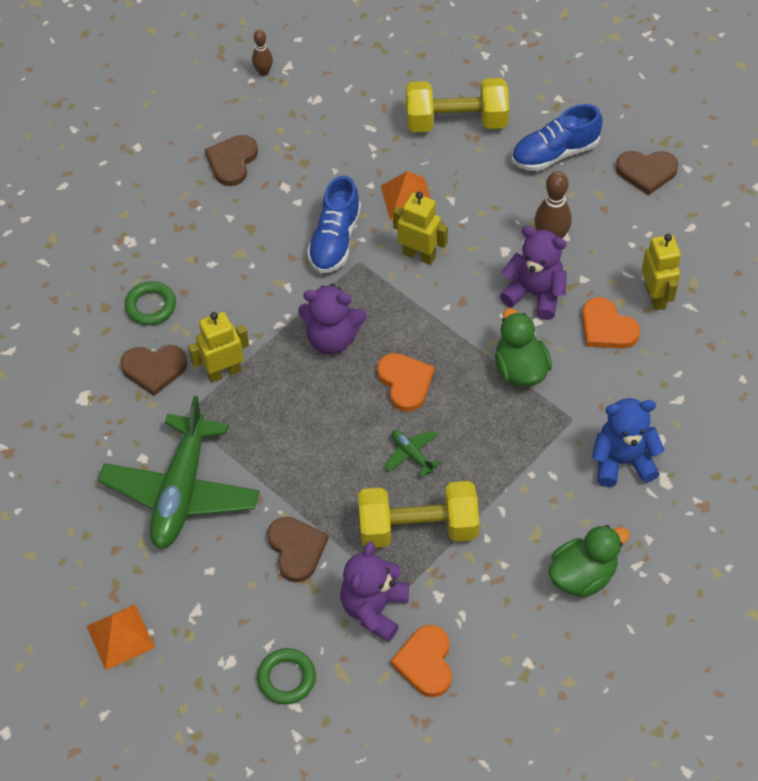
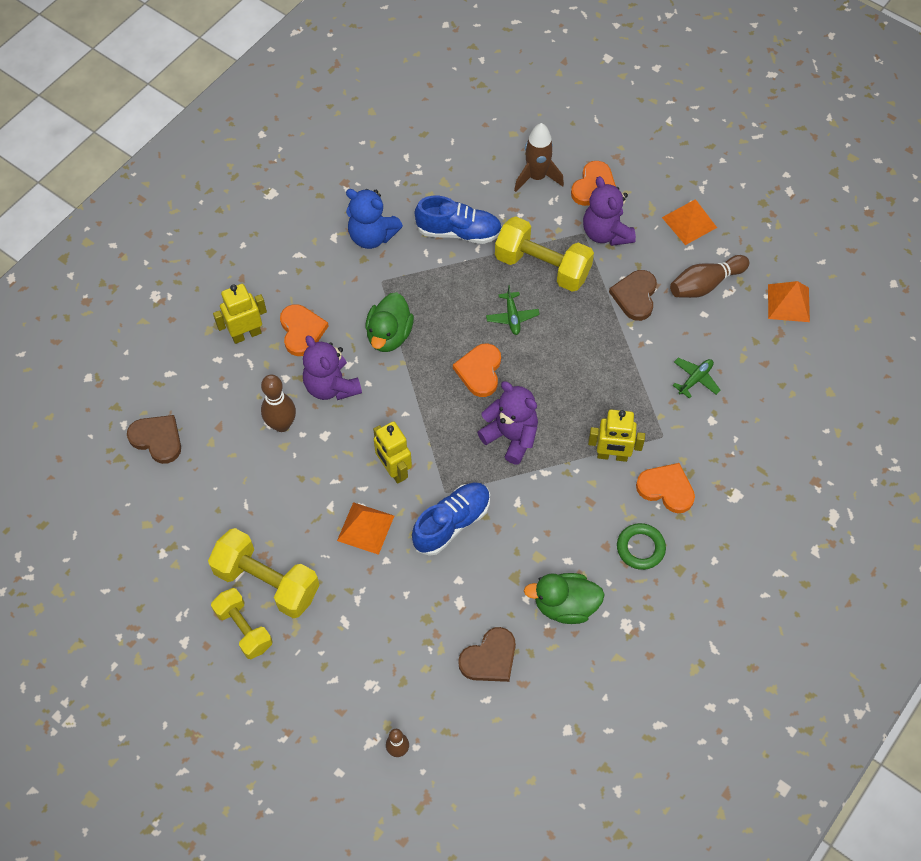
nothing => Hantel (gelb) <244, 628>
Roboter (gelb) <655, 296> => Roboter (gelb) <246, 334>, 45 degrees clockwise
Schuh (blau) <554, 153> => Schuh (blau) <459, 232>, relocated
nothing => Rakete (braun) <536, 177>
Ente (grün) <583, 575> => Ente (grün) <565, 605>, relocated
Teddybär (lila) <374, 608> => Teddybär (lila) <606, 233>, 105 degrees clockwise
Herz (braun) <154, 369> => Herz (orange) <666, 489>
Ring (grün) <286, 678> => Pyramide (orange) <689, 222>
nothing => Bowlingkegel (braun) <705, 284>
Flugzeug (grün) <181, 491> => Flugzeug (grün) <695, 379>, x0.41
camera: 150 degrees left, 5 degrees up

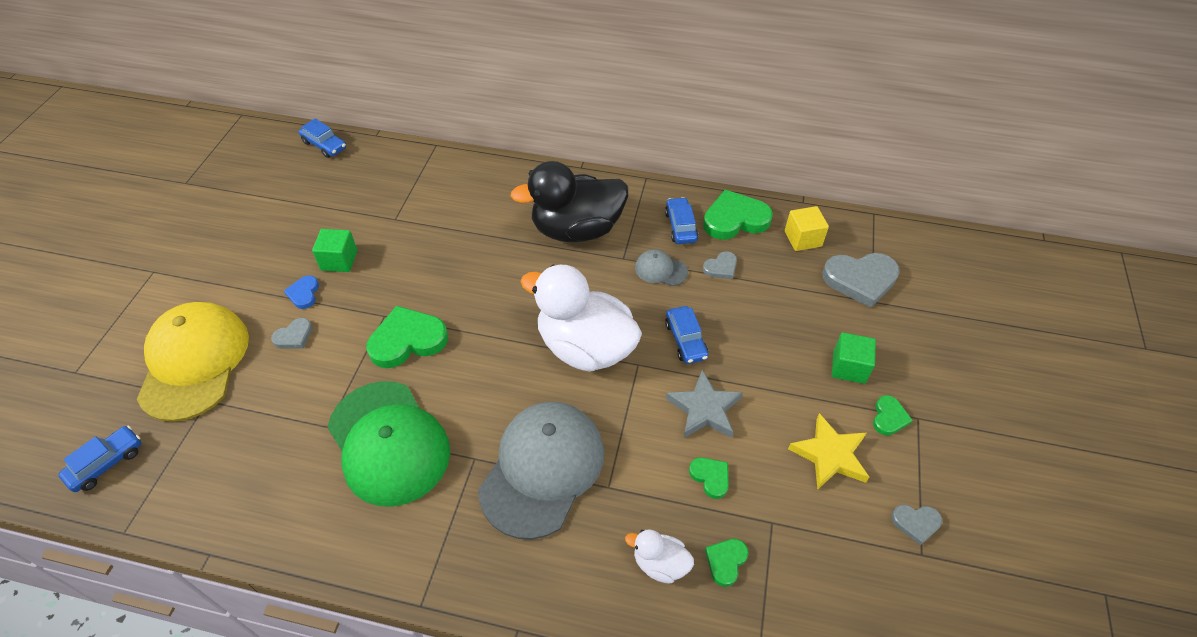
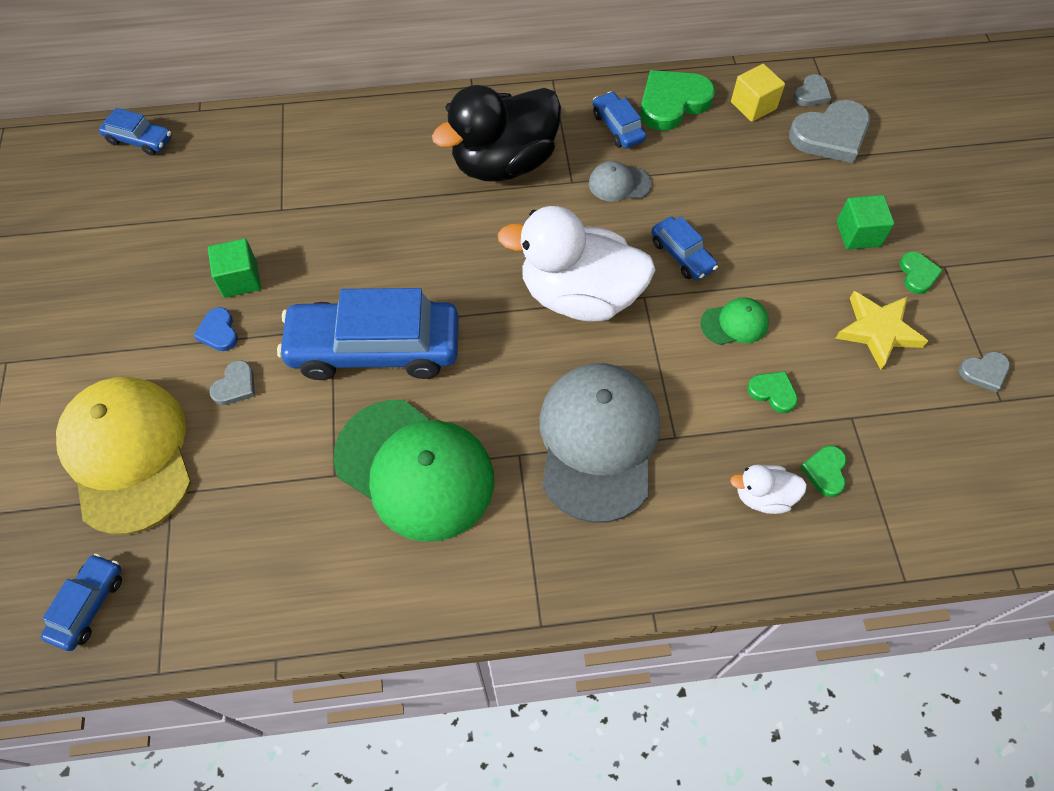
Herz (grün) <407, 340> => Auto (blau) <374, 349>
Stern (grau) <704, 409> => Kappe (grün) <734, 323>
Herz (grau) <721, 267> => Herz (grau) <811, 94>, relocated
camera: 20 degrees left, 10 degrees up

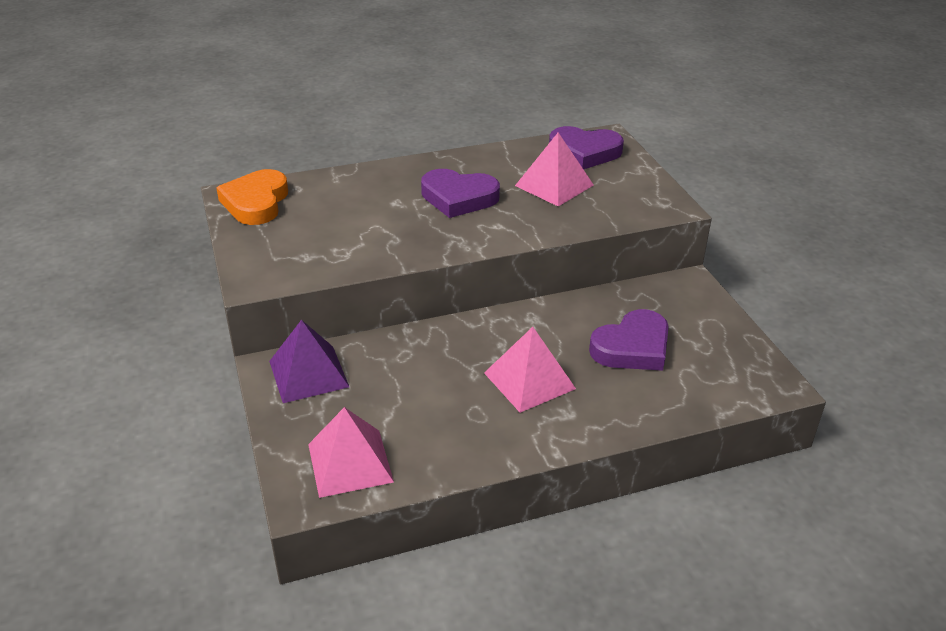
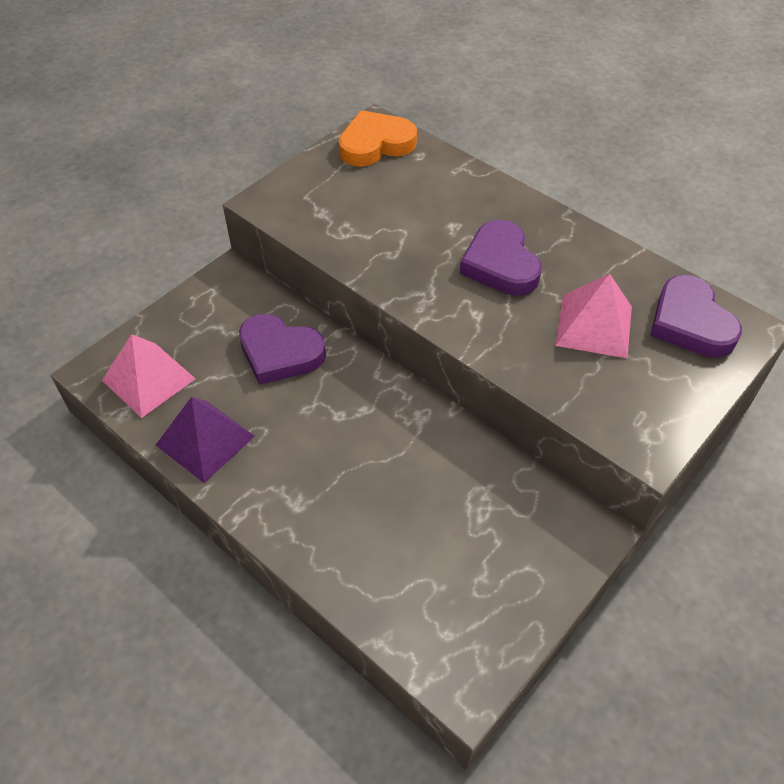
Pyramide (lila) <308, 373> => Pyramide (lila) <205, 440>, relocated
Herz (lila) <632, 347> => Herz (lila) <280, 353>, relocated
Pyramide (rosa) <529, 380> => nothing
camera: 60 degrees right, 15 degrees up

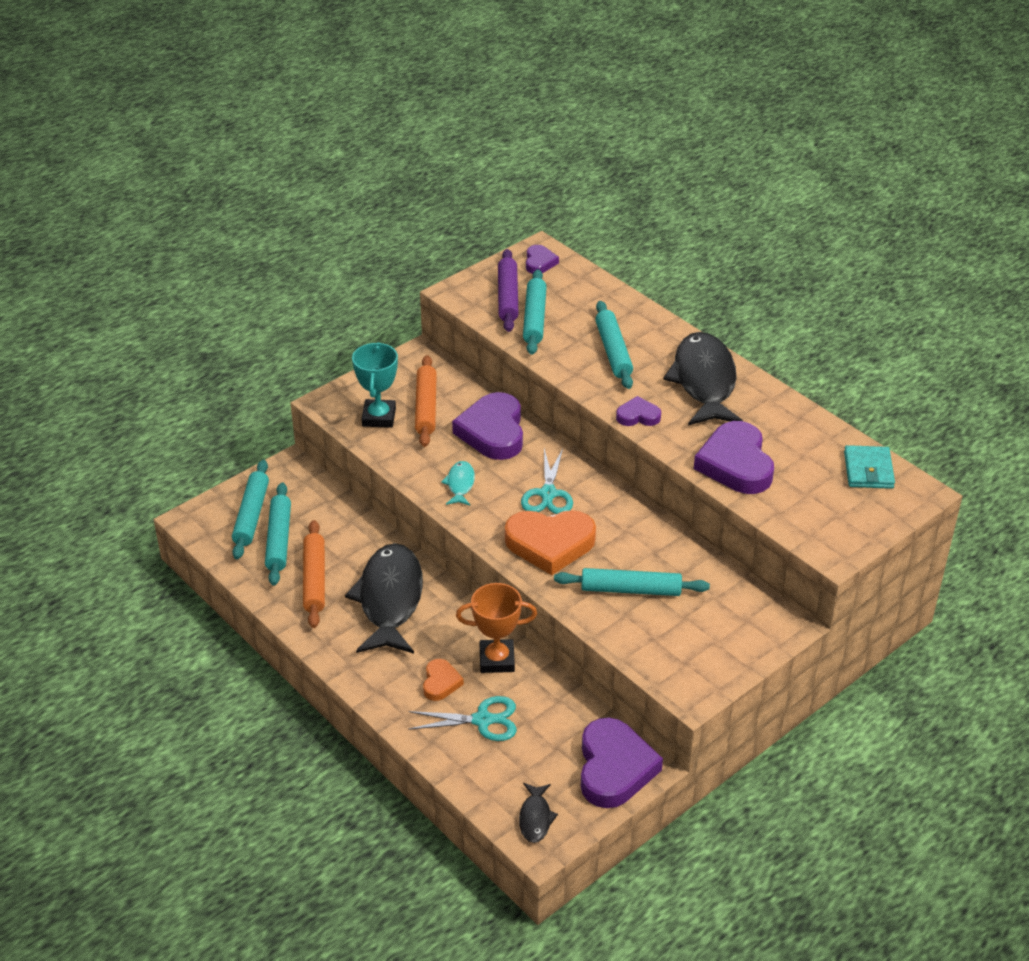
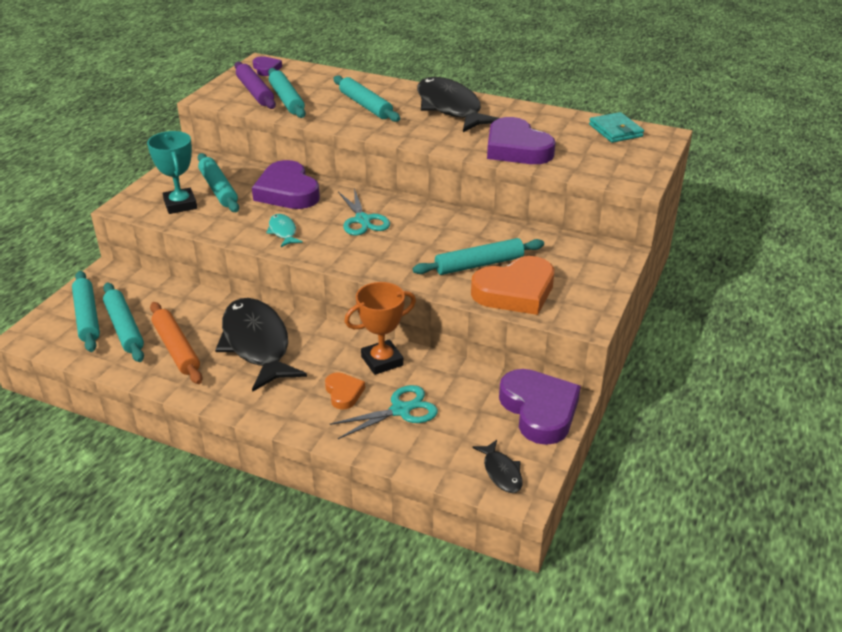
Nudelholz (orange) <426, 407> => Nudelholz (türkis) <218, 189>
Herz (orange) <550, 544> => Herz (orange) <515, 291>, relocated
Herz (lila) <638, 416> => nothing
camera: 25 degrees left, 5 degrees down

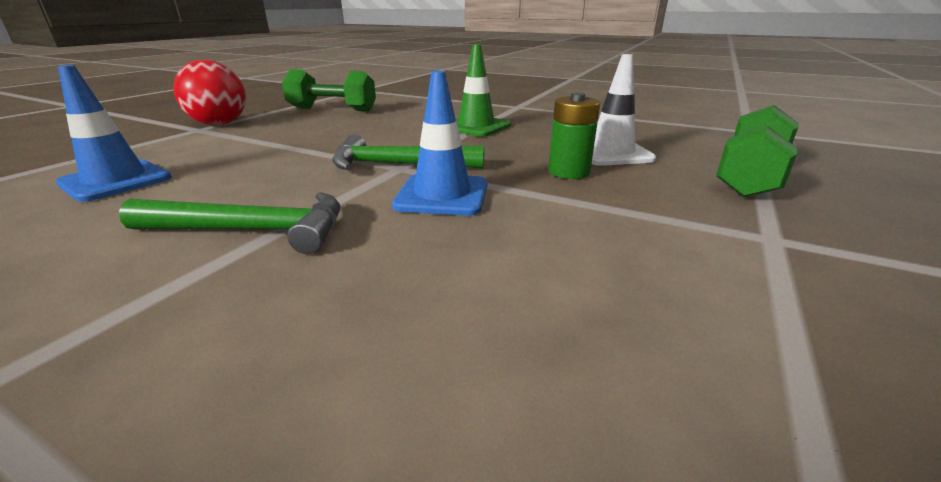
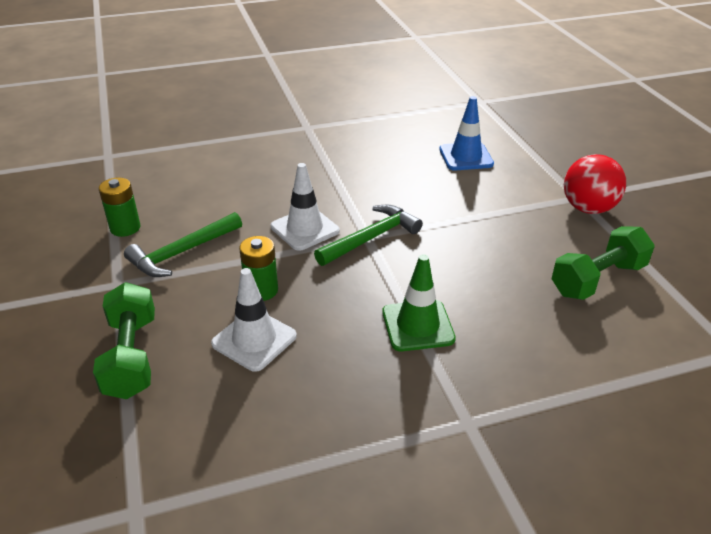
nothing => Batterie (grün) <125, 228>
Hammer (grün) <253, 230> => Hammer (grün) <182, 252>, relocated
Leitkegel (blau) <442, 195> => Leitkegel (weiß) <305, 229>
camera: 135 degrees right, 10 degrees up

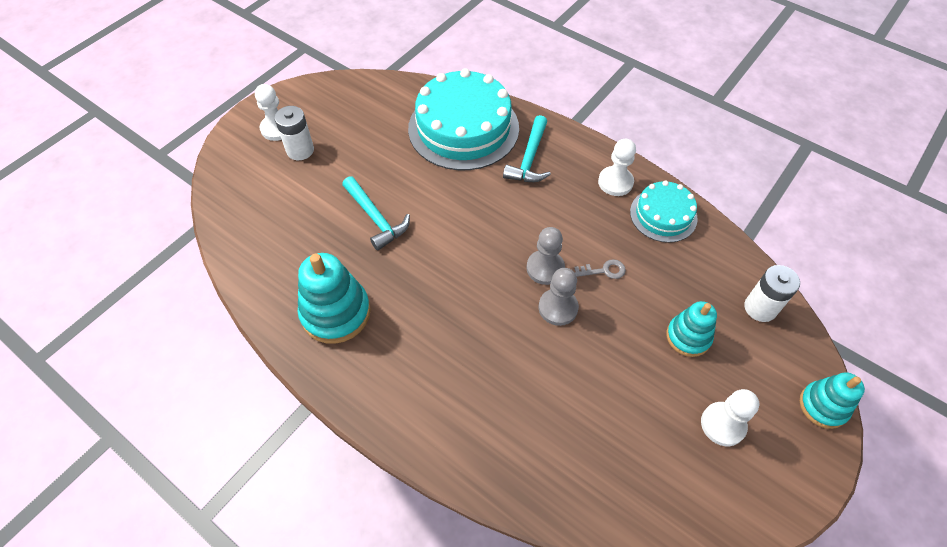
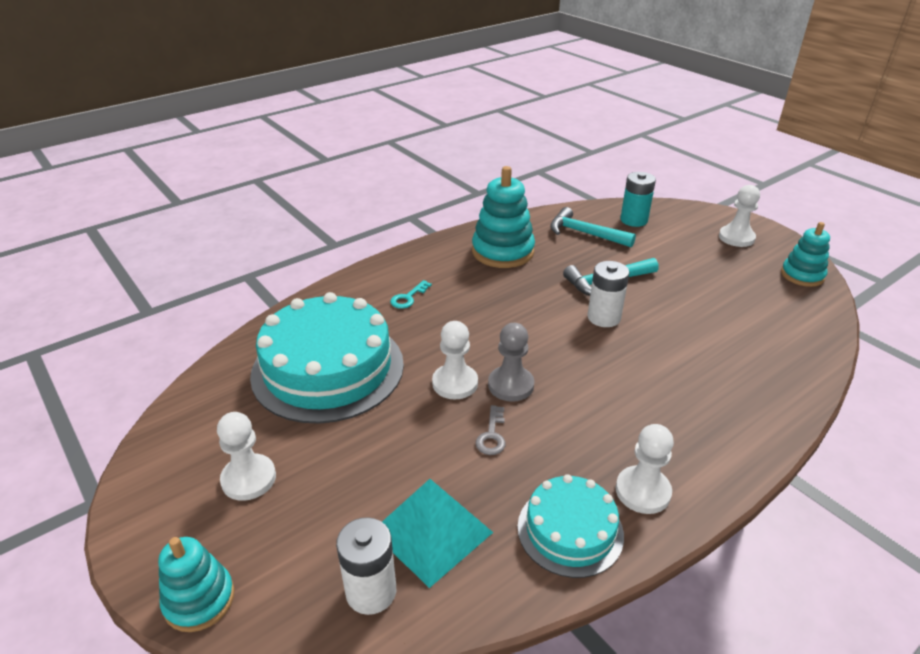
Kuchen (türkis) <463, 128> => Kuchen (türkis) <328, 368>, relocated
nothing => Pyramide (türkis) <432, 532>
nothing => Schlüssel (türkis) <408, 298>
Bauer (grau) <558, 308> => Bauer (weiß) <455, 383>
Hammer (türkis) <529, 158> => Hammer (türkis) <585, 233>, relocated
Batterie (weiß) <300, 150> => Batterie (weiß) <604, 317>, relocated
nothing => Batterie (türkis) <634, 220>
Stapelspielzeug (türkis) <688, 337> => Stapelspielzeug (türkis) <802, 275>, relocated
camera: 105 degrees right, 20 degrees down

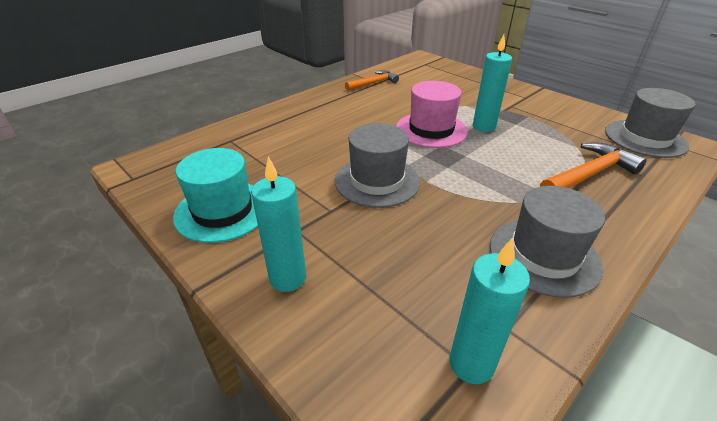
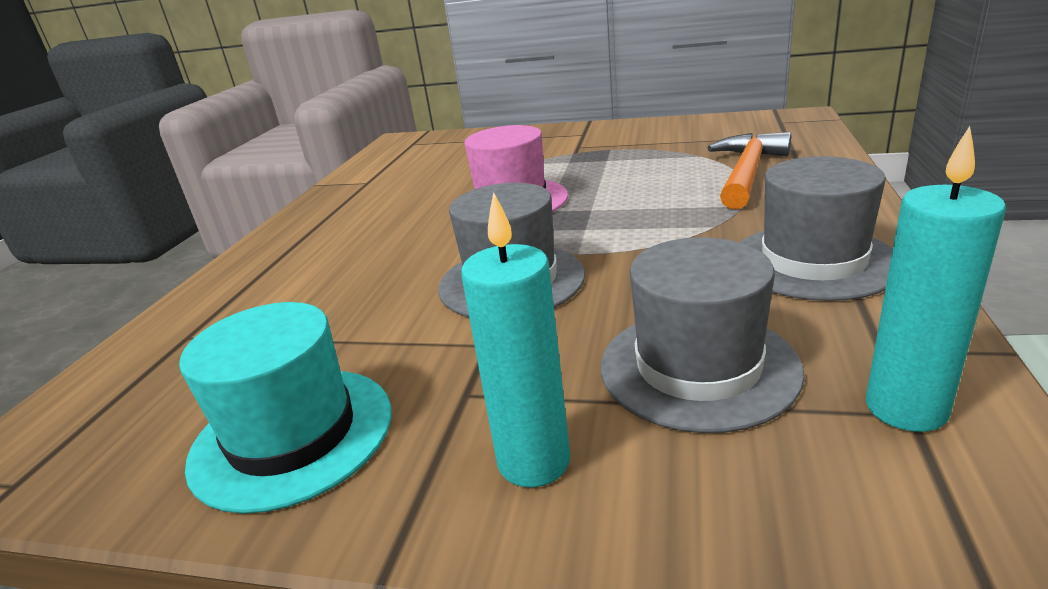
Hut (grau) <645, 138> => Hut (grau) <698, 367>, relocated
Hammer (orange) <373, 83> => nothing
Kerze (türkis) <484, 127> => nothing
camera: 30 degrees left, 10 degrees down

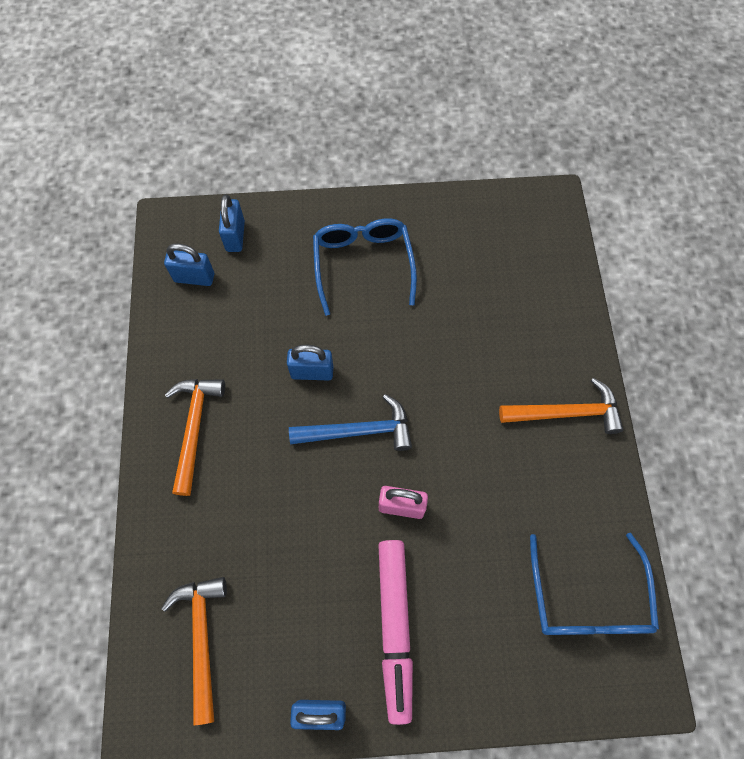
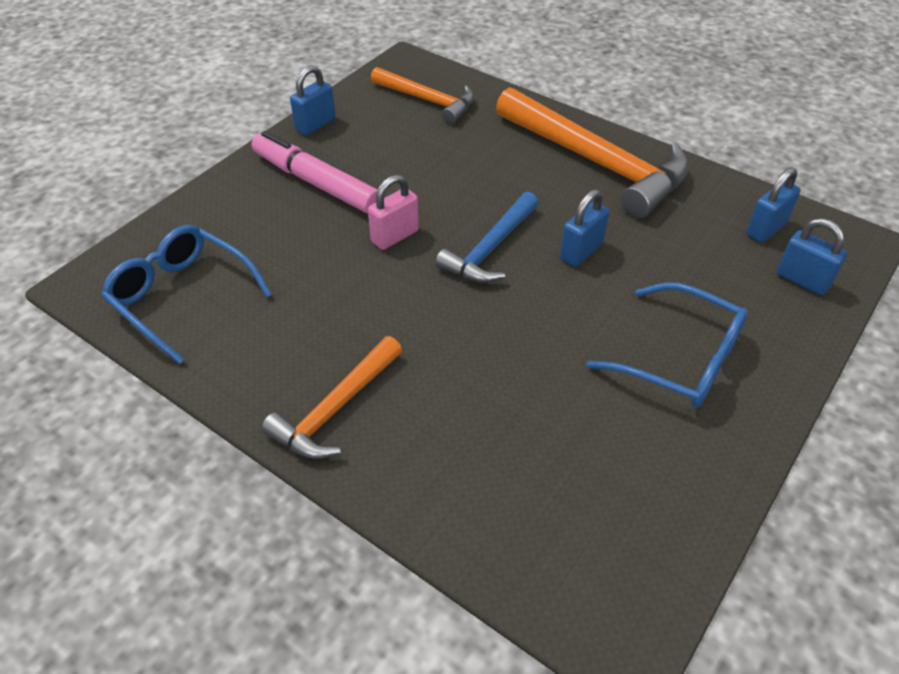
Hammer (orange) <194, 428> => Hammer (orange) <596, 162>, x1.75
camera: 130 degrees right, 20 degrees down

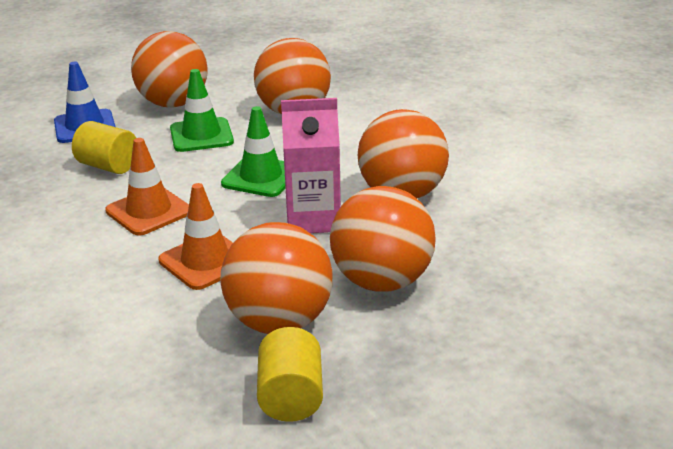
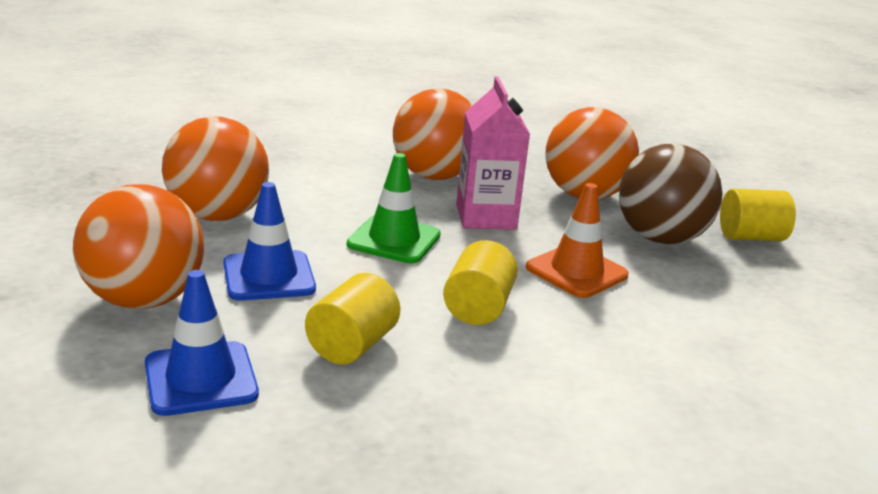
Leitkegel (grün) <201, 135> => Leitkegel (blau) <269, 276>
Leitkegel (orange) <149, 211> => Vollzylinder (gelb) <478, 308>
Ball (orange) <279, 322> => Ball (braun) <660, 238>
camera: 95 degrees left, 5 degrees down

